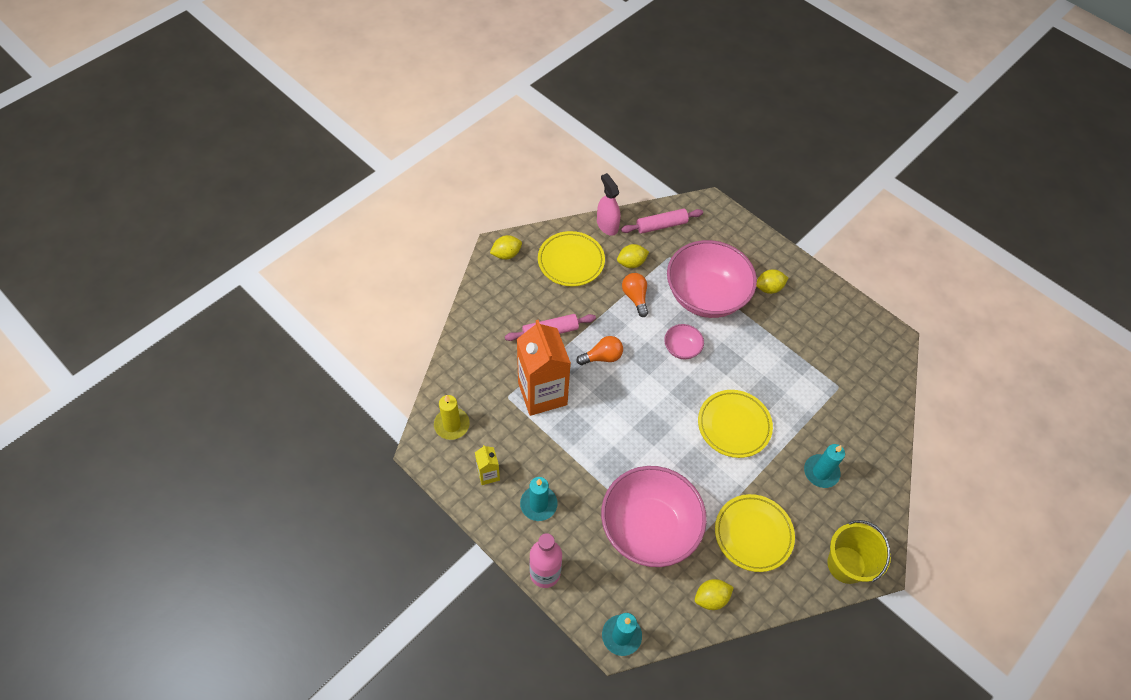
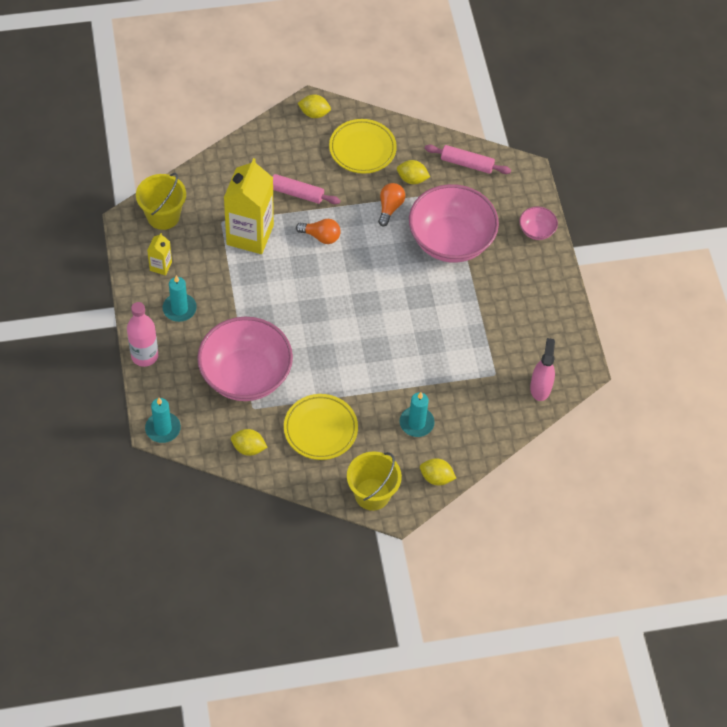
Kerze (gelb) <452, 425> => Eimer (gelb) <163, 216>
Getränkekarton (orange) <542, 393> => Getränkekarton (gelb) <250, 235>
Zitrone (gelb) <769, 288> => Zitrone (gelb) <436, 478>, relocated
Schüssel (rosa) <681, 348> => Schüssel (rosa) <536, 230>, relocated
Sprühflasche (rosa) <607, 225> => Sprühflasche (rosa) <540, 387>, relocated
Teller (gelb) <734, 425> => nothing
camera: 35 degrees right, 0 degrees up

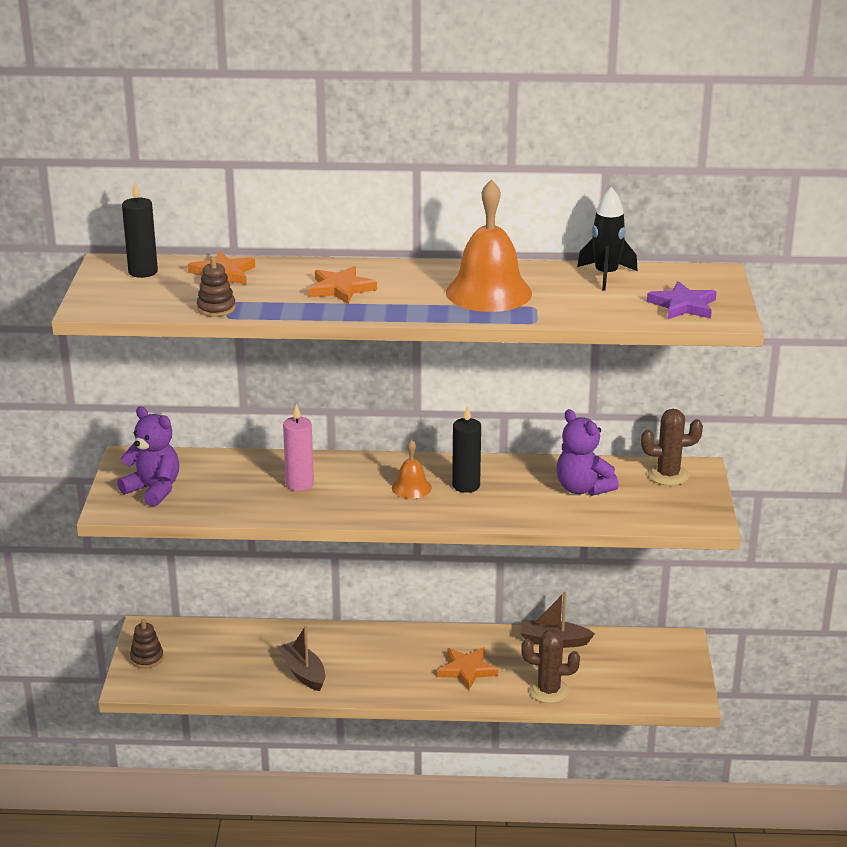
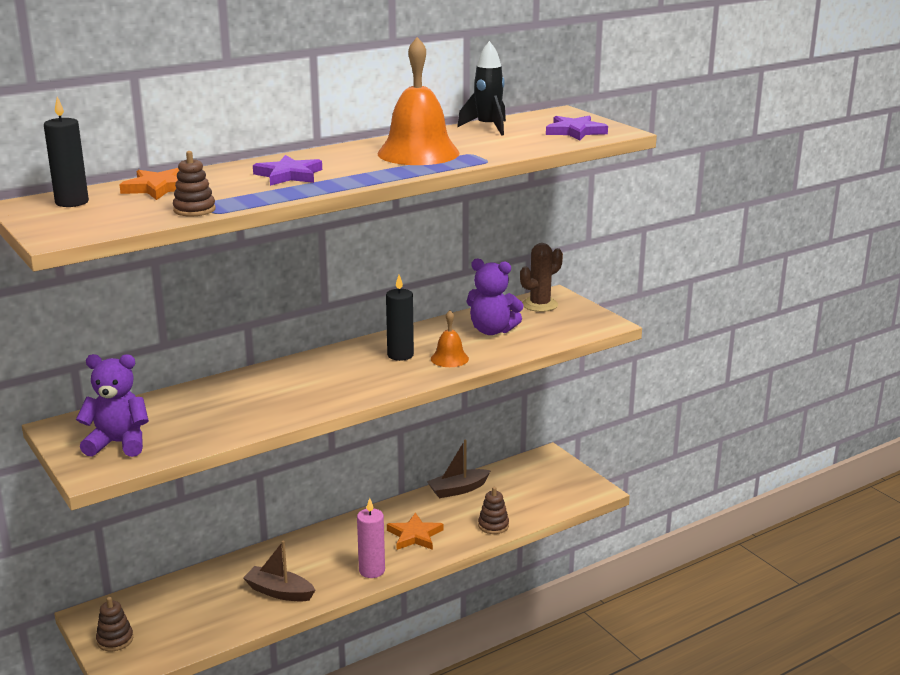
Stern (orange) <341, 289> => Stern (lila) <289, 175>
Kerze (rosa) <299, 484> => Kerze (rosa) <372, 571>, relocated
Glocke (orange) <411, 487> => Glocke (orange) <449, 358>, relocated
Kaktus (braun) <548, 691> => Stapelspielzeug (braun) <493, 525>
camera: 35 degrees left, 5 degrees down

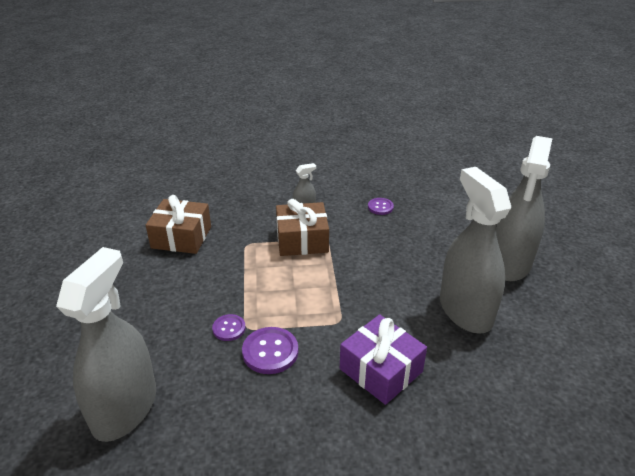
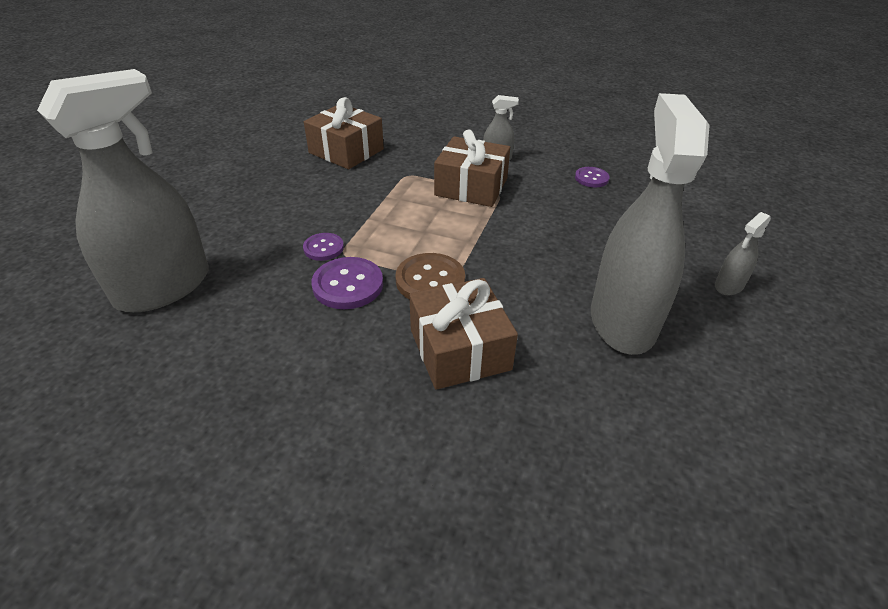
nothing => Knopf (braun) <430, 280>
Geschenk (lila) <381, 370> => Geschenk (braun) <460, 349>
Sprühflasche (grau) <510, 263> => Sprühflasche (grau) <729, 286>, x0.42
camera: 25 degrees right, 5 degrees up

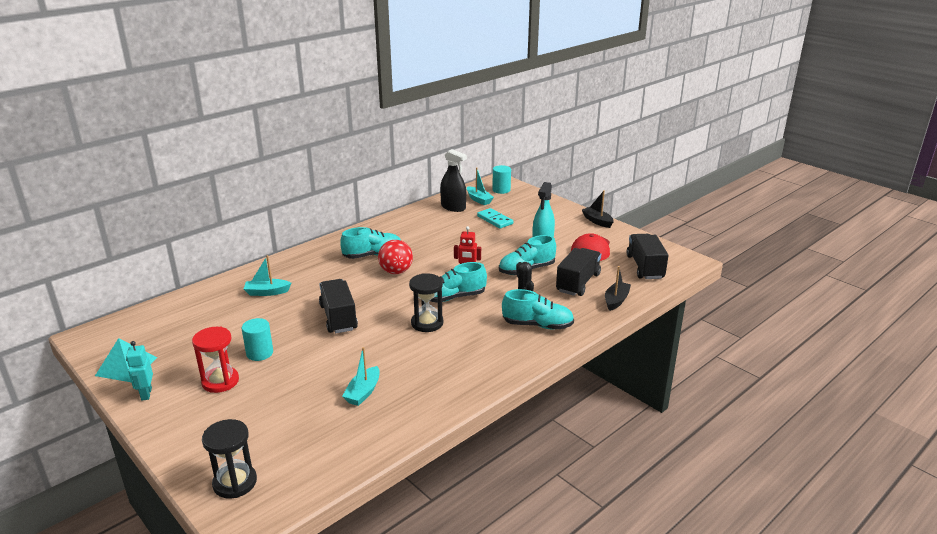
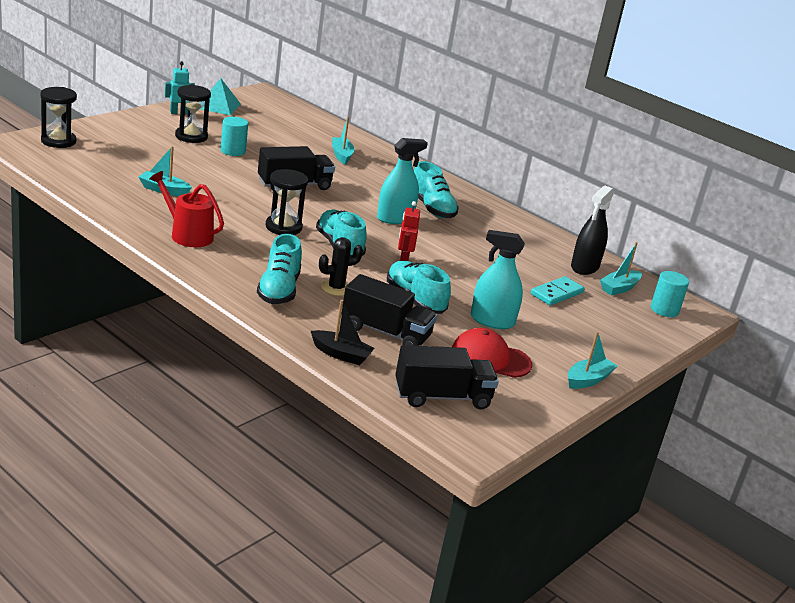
nothing => Gießkanne (rot) <187, 235>
Sanduhr (rot) <220, 381> => Sanduhr (schwarz) <191, 136>
Ball (rot) <396, 271> => Sprühflasche (türkis) <395, 218>
Boot (schwarz) <597, 221> => Boot (türkis) <588, 380>
camera: 80 degrees right, 0 degrees up

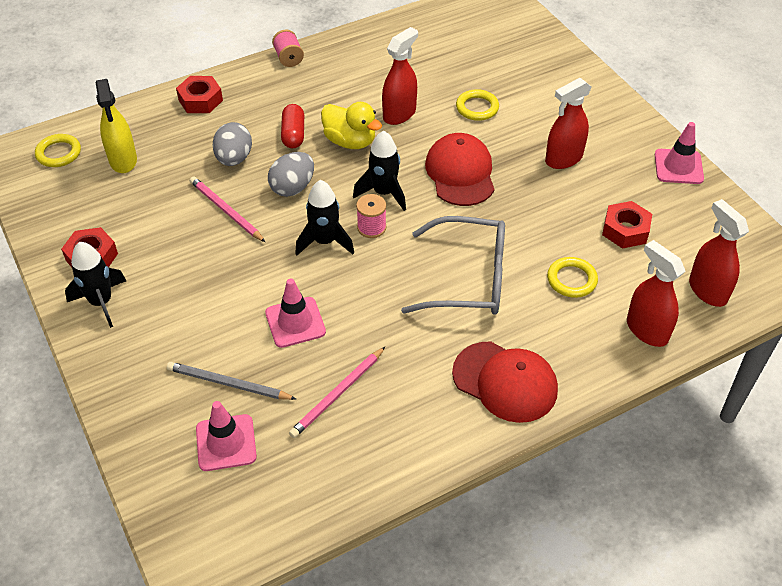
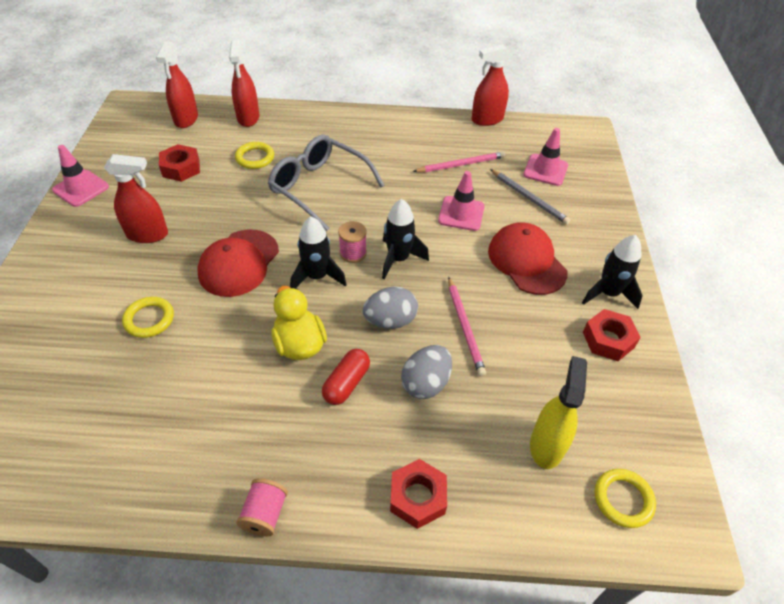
Sprühflasche (rot) <399, 114> => Sprühflasche (rot) <487, 119>, relocated
Kappe (rot) <505, 382> => Kappe (rot) <526, 261>, relocated
camera: 150 degrees left, 0 degrees up

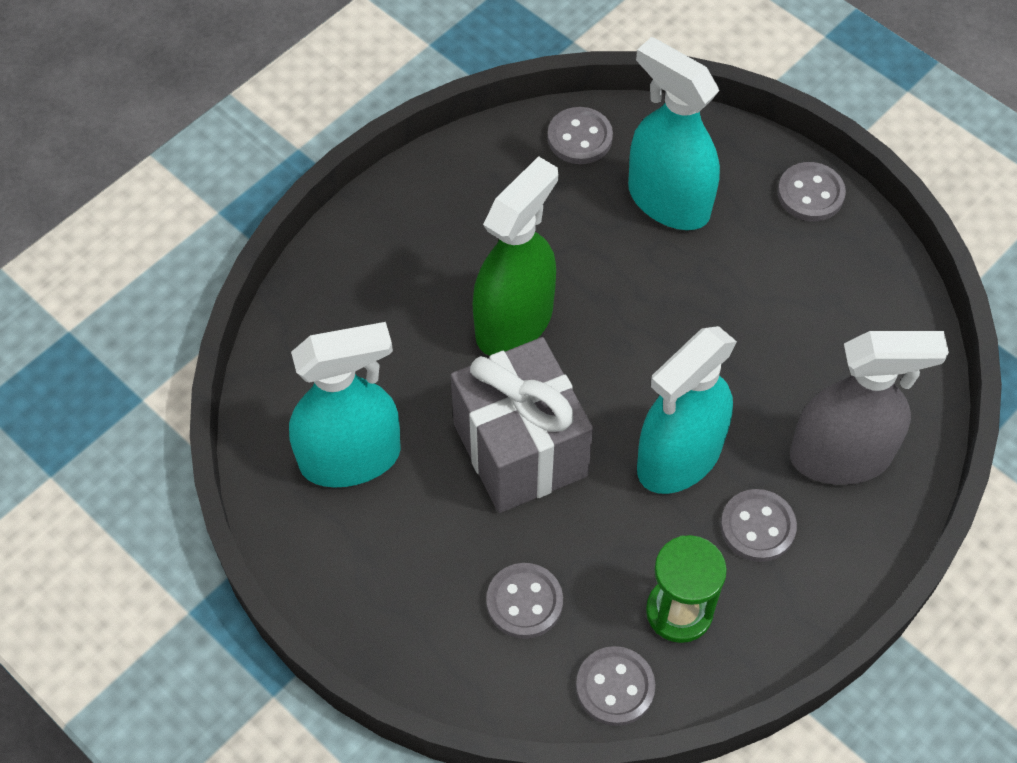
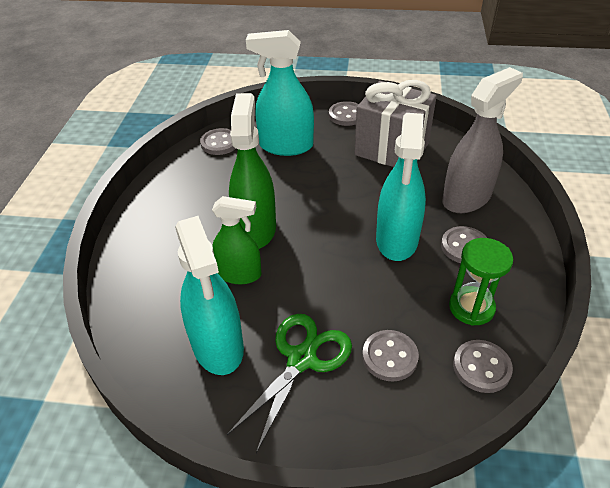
Sprühflasche (türkis) <351, 458> => Sprühflasche (türkis) <218, 346>, 120 degrees clockwise
nothing => Sprühflasche (grün) <239, 274>
nothing => Schere (grün) <301, 359>
Geschenk (grau) <520, 450> => Geschenk (grau) <391, 149>, relocated
camera: 35 degrees left, 15 degrees down

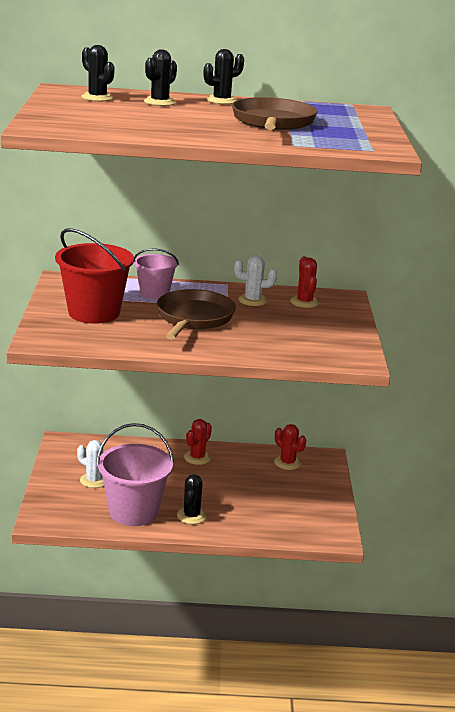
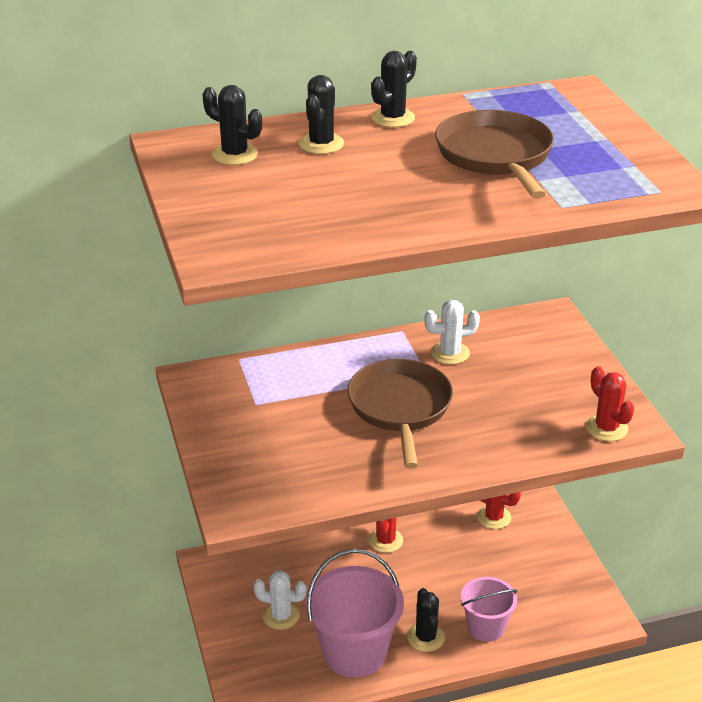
Eimer (rosa) <154, 293> => Eimer (rosa) <486, 627>, relocated
Kaktus (rot) <304, 302> => Kaktus (rot) <606, 428>, relocated
Eimer (rot) <94, 312> => nothing
camera: 15 degrees left, 10 degrees up

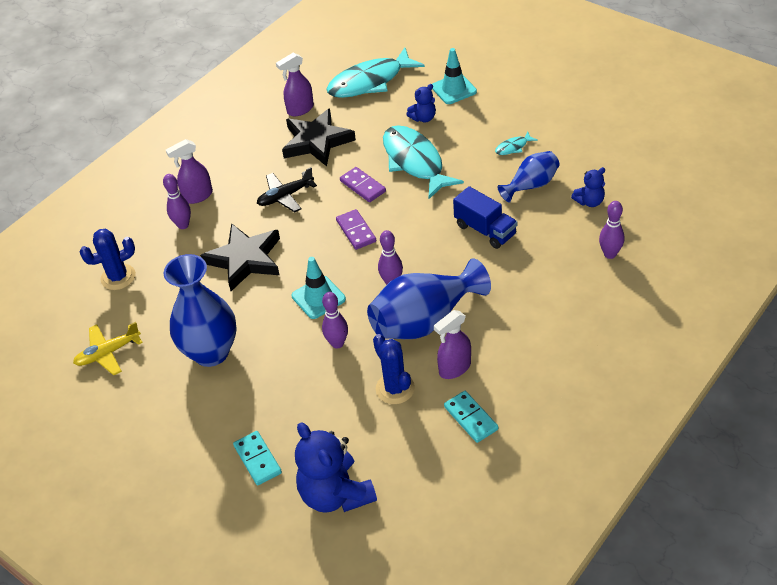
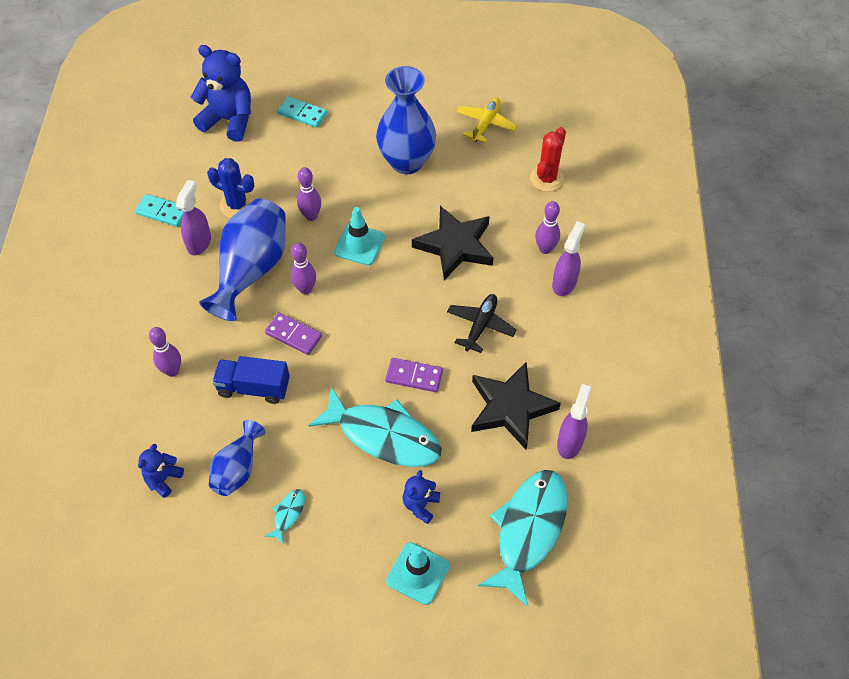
Bowlingkegel (lila) <610, 254> => Bowlingkegel (lila) <172, 371>, relocated
Dominostein (lila) <356, 231> => Dominostein (lila) <293, 335>, relocated
Kaktus (blau) <118, 277> => Kaktus (rot) <547, 178>
camera: 140 degrees right, 10 degrees up

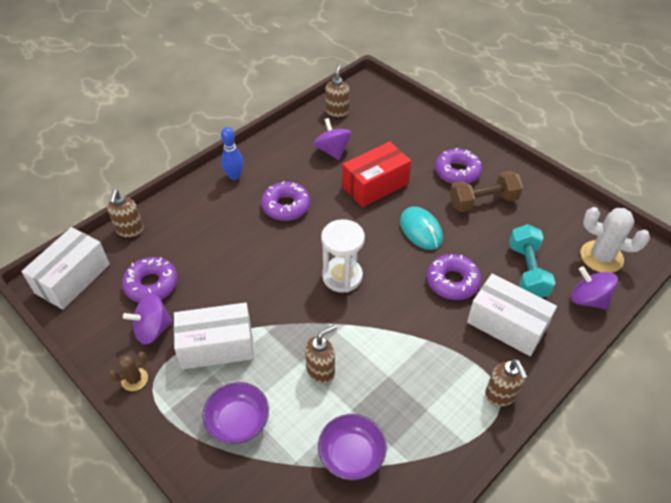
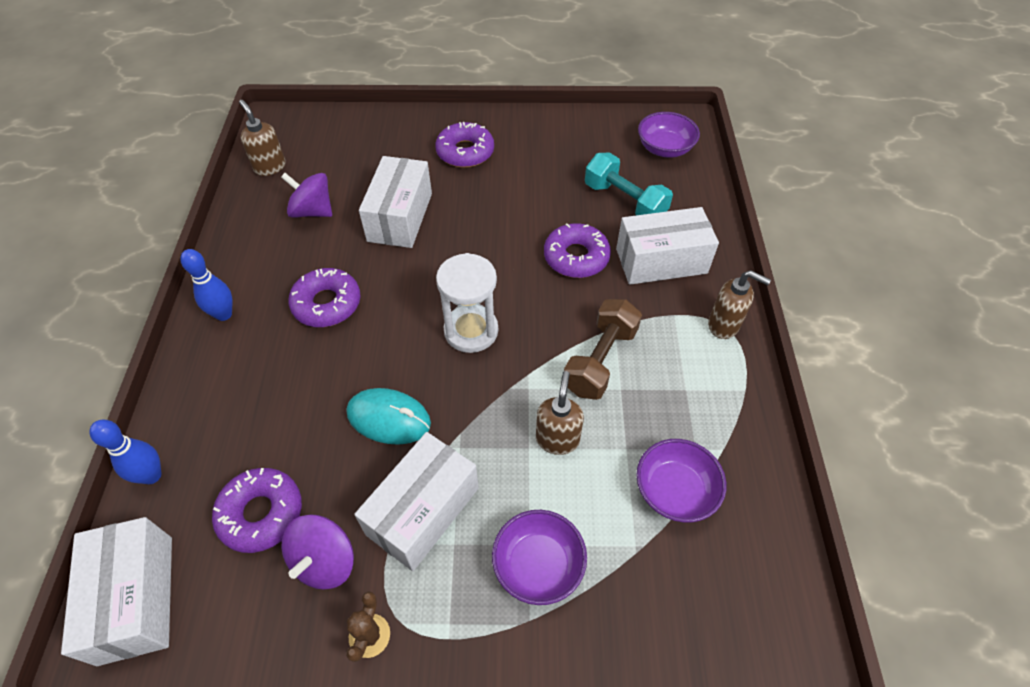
Seifenspender (braun) <130, 230> => Bowlingkegel (blau) <151, 475>
Computermaus (türkis) <421, 230> => Computermaus (türkis) <389, 418>, relocated
Schachtel (rot) <375, 185> => Schachtel (weiß) <400, 217>
Hantel (braun) <483, 202> => Hantel (braun) <600, 360>, relocated
Kaktus (weiß) <601, 257> => Schüssel (lila) <664, 148>
Kreisel (lila) <588, 299> => nothing
camera: 45 degrees left, 5 degrees up

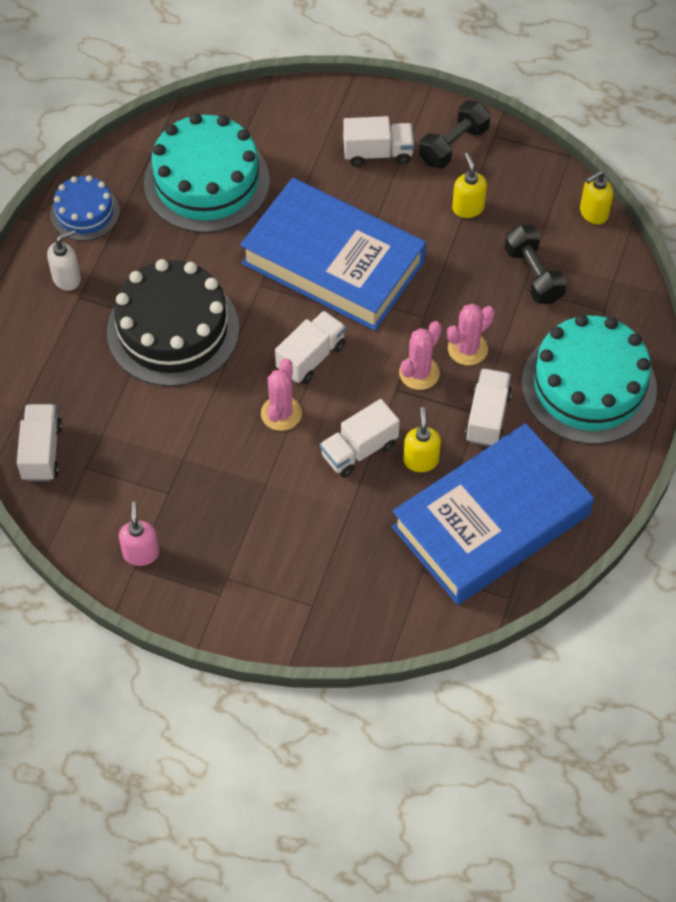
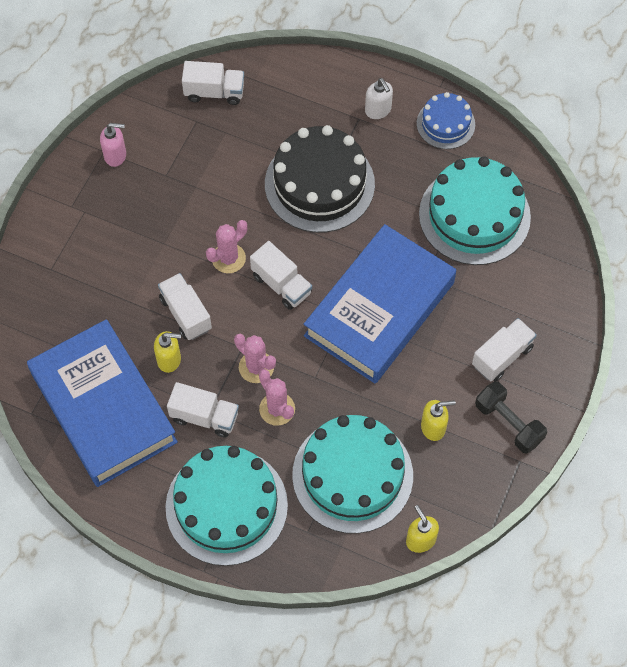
Kaktus (rosa) <281, 413> => Kaktus (rosa) <228, 258>, 60 degrees counterclockwise
Hantel (schwarz) <533, 275> => Kuchen (türkis) <352, 475>
Lastwagen (weiß) <378, 153> => Lastwagen (weiß) <502, 356>, 135 degrees counterclockwise
camera: 95 degrees right, 5 degrees up

